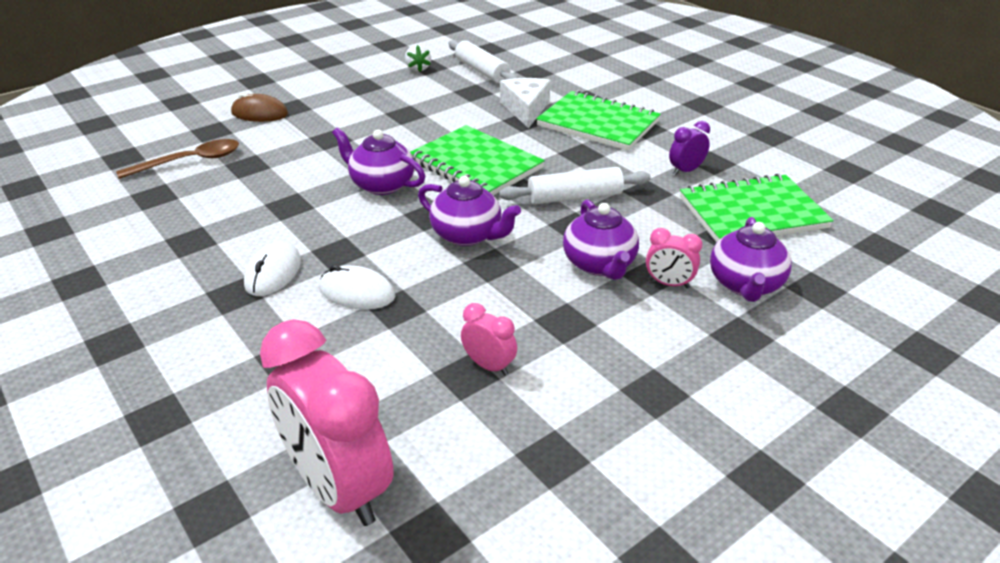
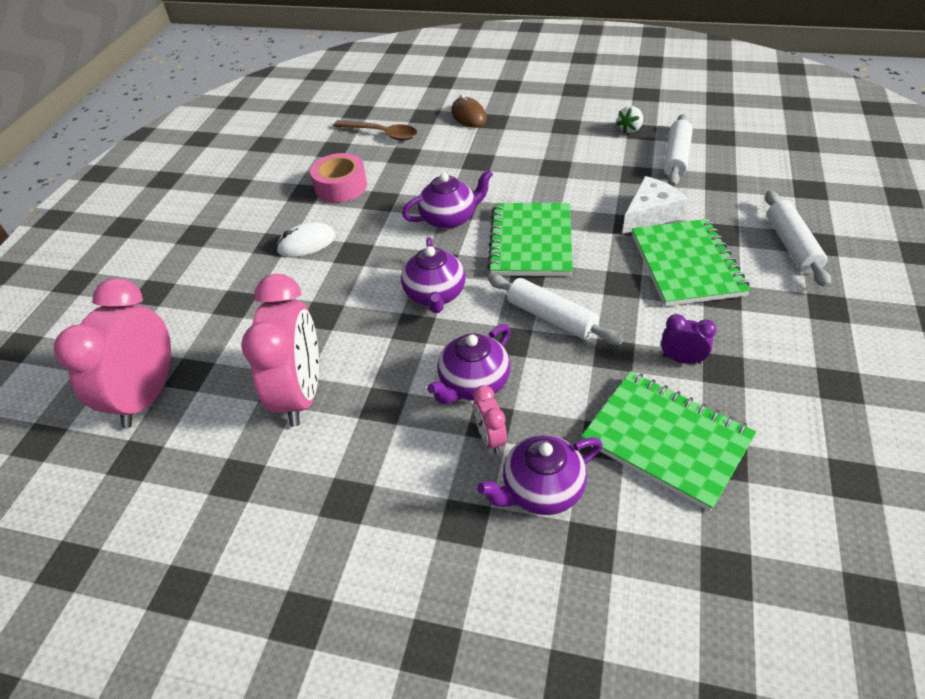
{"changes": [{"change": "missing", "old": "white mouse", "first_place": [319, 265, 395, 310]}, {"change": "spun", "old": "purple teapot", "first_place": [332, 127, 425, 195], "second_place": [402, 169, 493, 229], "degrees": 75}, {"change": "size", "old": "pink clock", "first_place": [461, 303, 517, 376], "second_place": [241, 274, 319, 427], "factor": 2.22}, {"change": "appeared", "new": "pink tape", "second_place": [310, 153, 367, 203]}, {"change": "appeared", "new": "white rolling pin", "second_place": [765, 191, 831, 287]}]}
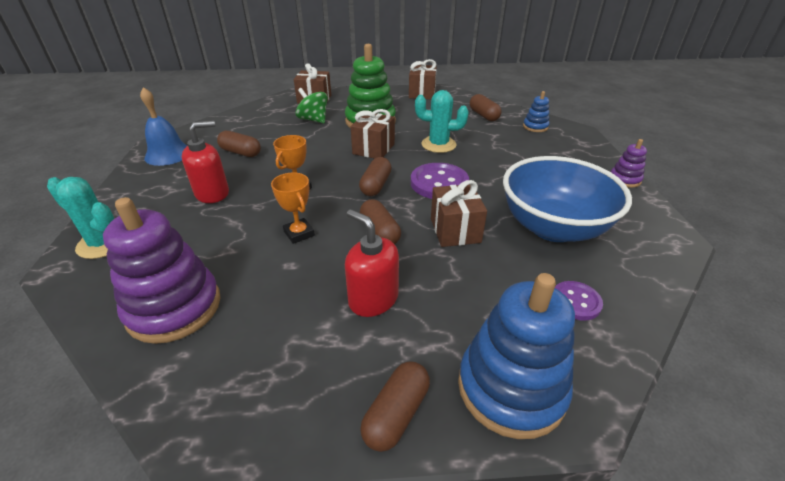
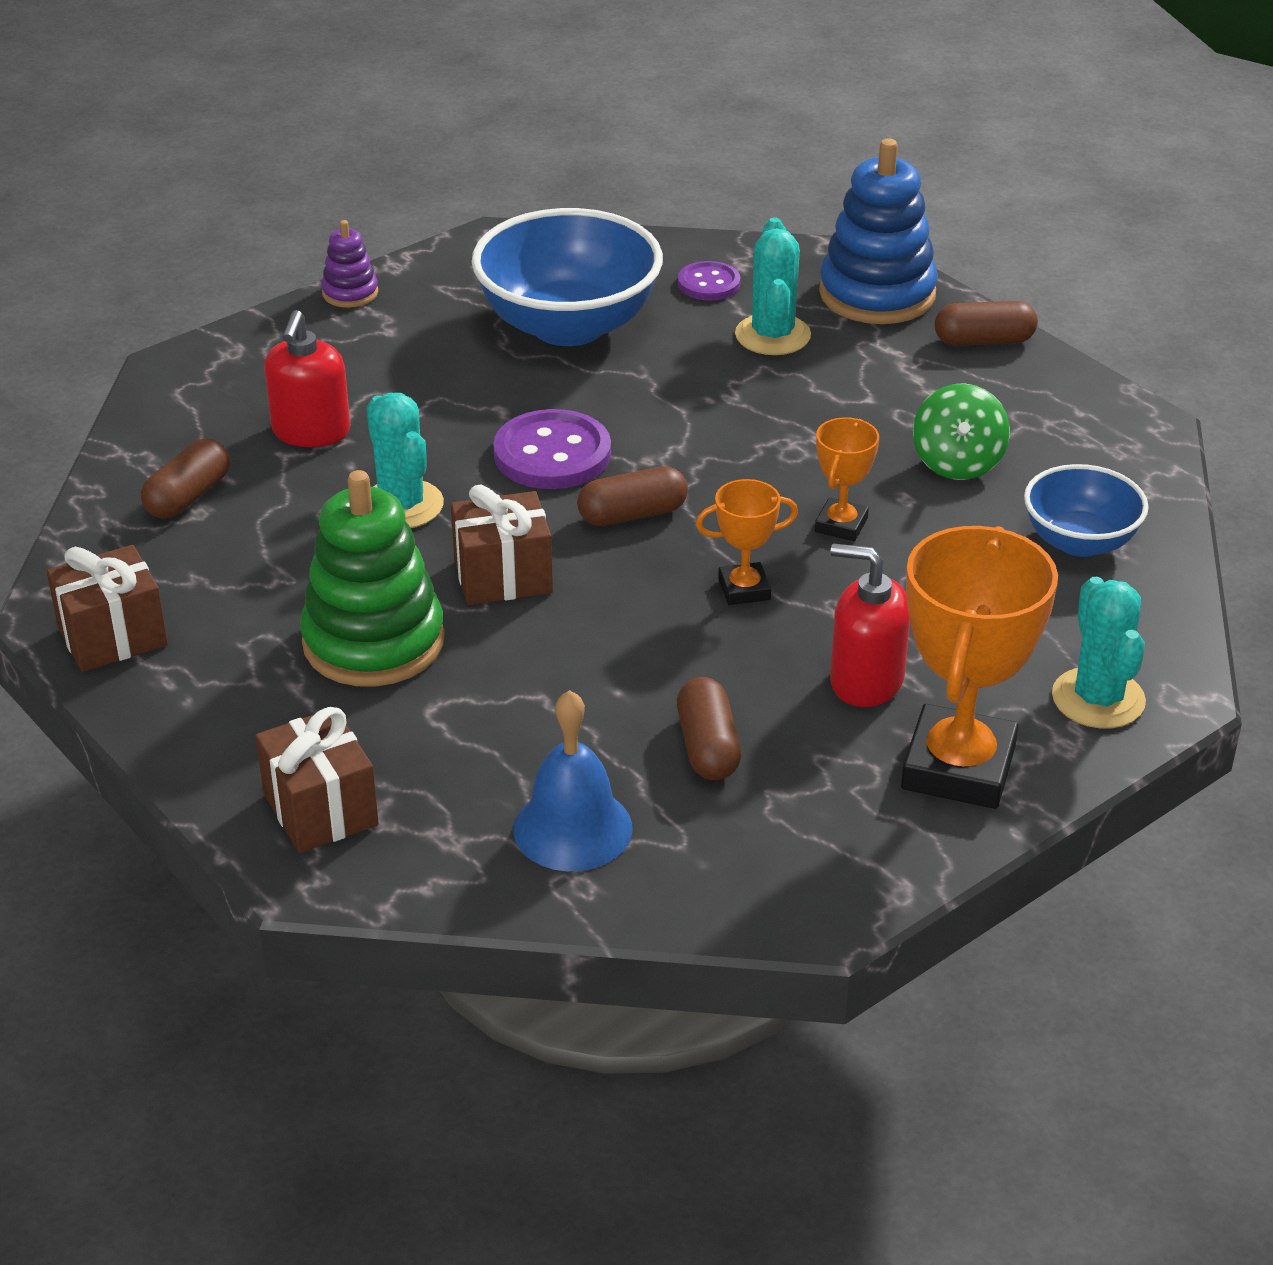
{"changes": [{"change": "exchanged", "old": "purple stacking toy", "new": "blue bowl", "first_place": [103, 197, 221, 344], "second_place": [1024, 464, 1149, 557]}, {"change": "relocated", "old": "blue bell", "first_place": [140, 87, 187, 166], "second_place": [513, 690, 633, 871]}, {"change": "relocated", "old": "green spinning top", "first_place": [296, 88, 328, 123], "second_place": [913, 383, 1010, 480]}, {"change": "relocated", "old": "red soap dispenser", "first_place": [345, 209, 399, 317], "second_place": [264, 310, 350, 447]}, {"change": "missing", "old": "brown capsule", "first_place": [360, 199, 401, 244]}, {"change": "missing", "old": "brown gift", "first_place": [431, 180, 487, 247]}, {"change": "missing", "old": "blue stacking toy", "first_place": [523, 91, 550, 132]}, {"change": "appeared", "new": "turquoise cactus", "second_place": [735, 218, 811, 355]}, {"change": "appeared", "new": "orange trophy", "second_place": [901, 526, 1058, 809]}]}
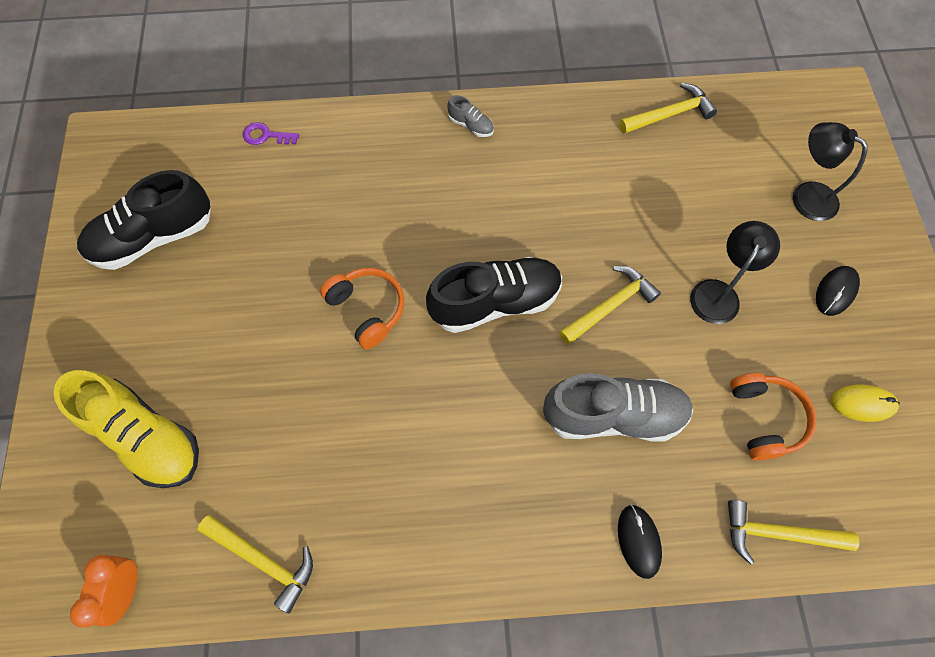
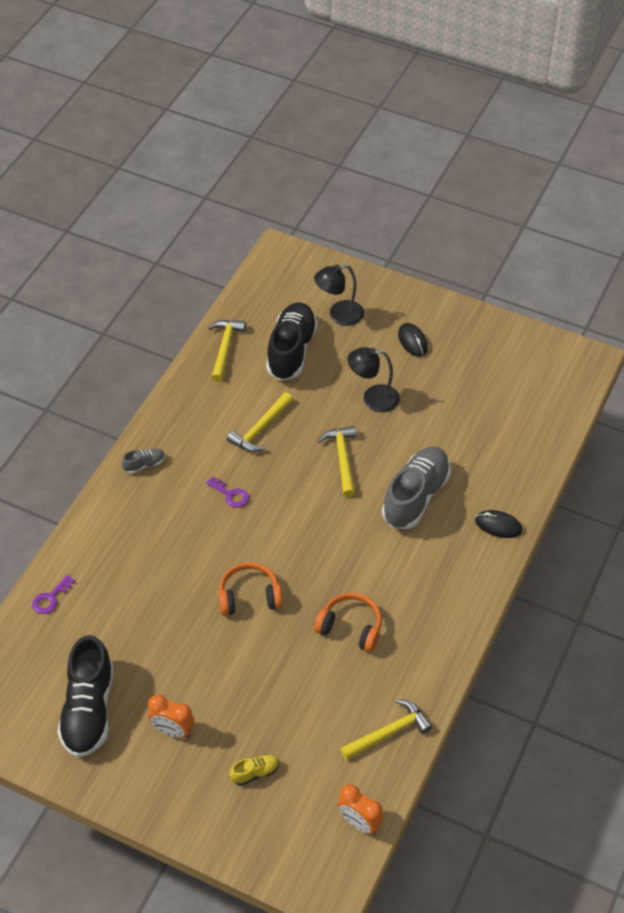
{"changes": [{"change": "size", "old": "yellow shoe", "first_place": [53, 370, 199, 488], "second_place": [230, 754, 279, 786], "factor": 0.43}, {"change": "relocated", "old": "black shoe", "first_place": [426, 257, 562, 333], "second_place": [266, 302, 318, 381]}, {"change": "spun", "old": "black lamp", "first_place": [690, 221, 780, 324], "second_place": [348, 347, 400, 412], "degrees": -60}, {"change": "relocated", "old": "yellow hammer", "first_place": [728, 500, 860, 564], "second_place": [227, 393, 293, 452]}, {"change": "relocated", "old": "orange headphones", "first_place": [730, 373, 816, 460], "second_place": [314, 593, 382, 652]}, {"change": "missing", "old": "yellow mouse", "first_place": [830, 385, 900, 422]}, {"change": "appeared", "new": "orange clock", "second_place": [148, 695, 195, 738]}, {"change": "appeared", "new": "purple key", "second_place": [206, 477, 249, 508]}]}
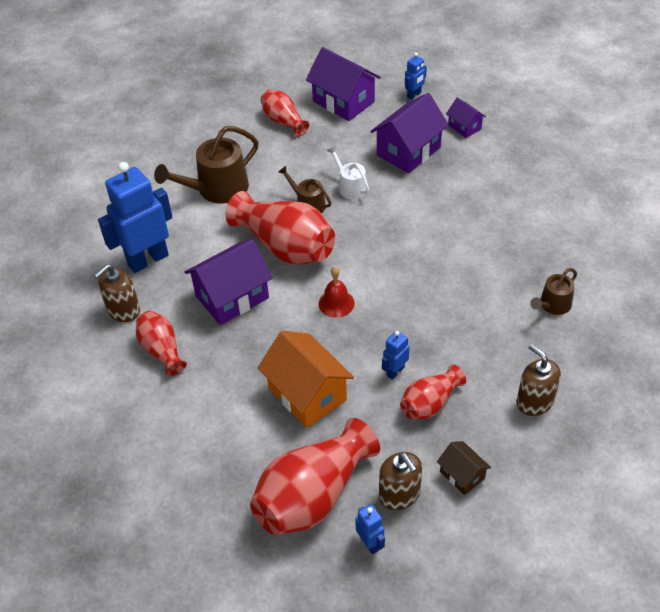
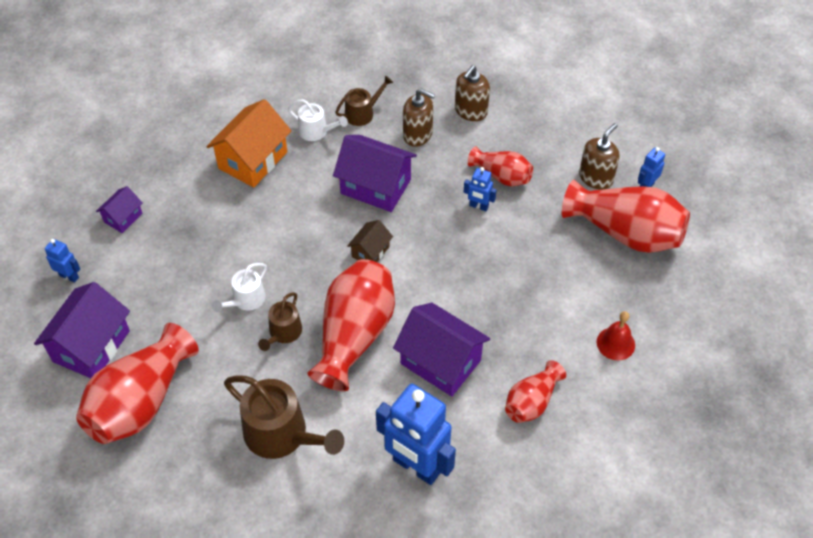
{"changes": [{"change": "relocated", "old": "brown soap dispenser", "first_place": [94, 264, 140, 322], "second_place": [403, 89, 435, 147]}, {"change": "relocated", "old": "orange house", "first_place": [258, 331, 354, 428], "second_place": [206, 99, 291, 188]}, {"change": "size", "old": "red vase", "first_place": [261, 89, 309, 137], "second_place": [76, 323, 199, 444], "factor": 1.81}, {"change": "relocated", "old": "red bell", "first_place": [319, 267, 354, 318], "second_place": [597, 311, 635, 360]}, {"change": "relocated", "old": "purple house", "first_place": [370, 93, 449, 173], "second_place": [333, 135, 417, 212]}, {"change": "relocated", "old": "brown house", "first_place": [437, 441, 491, 495], "second_place": [347, 220, 393, 262]}, {"change": "spun", "old": "brown watering can", "first_place": [530, 268, 577, 315], "second_place": [335, 76, 393, 126], "degrees": -60}, {"change": "appeared", "new": "white watering can", "second_place": [288, 99, 348, 141]}]}
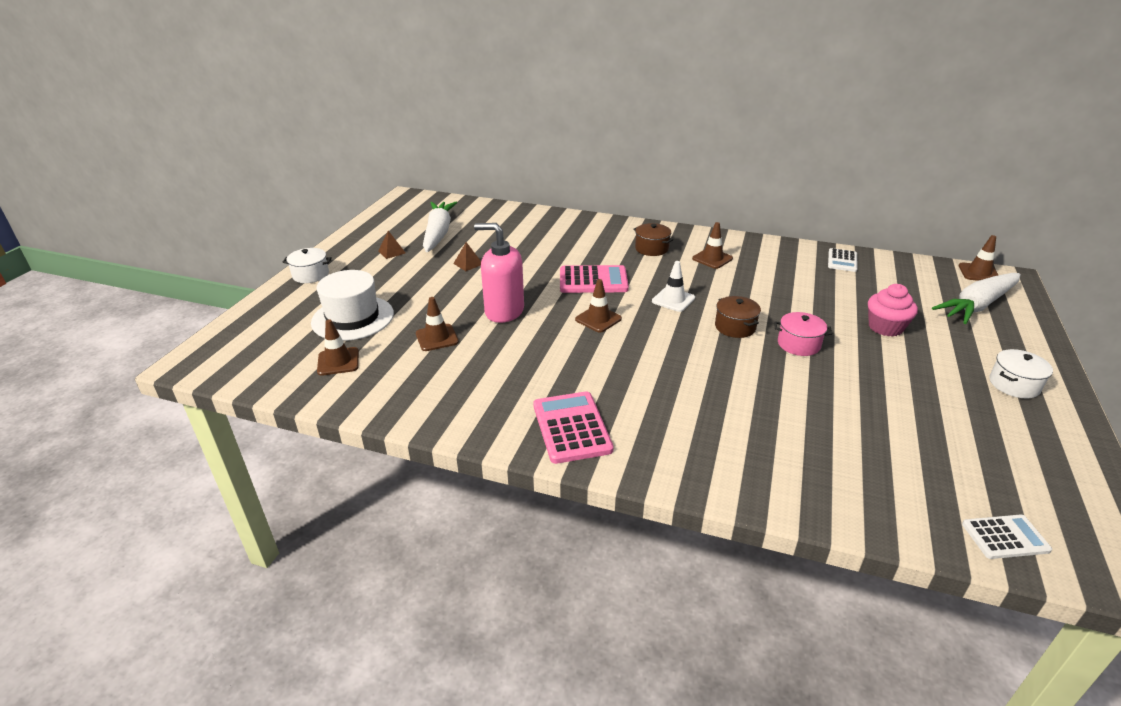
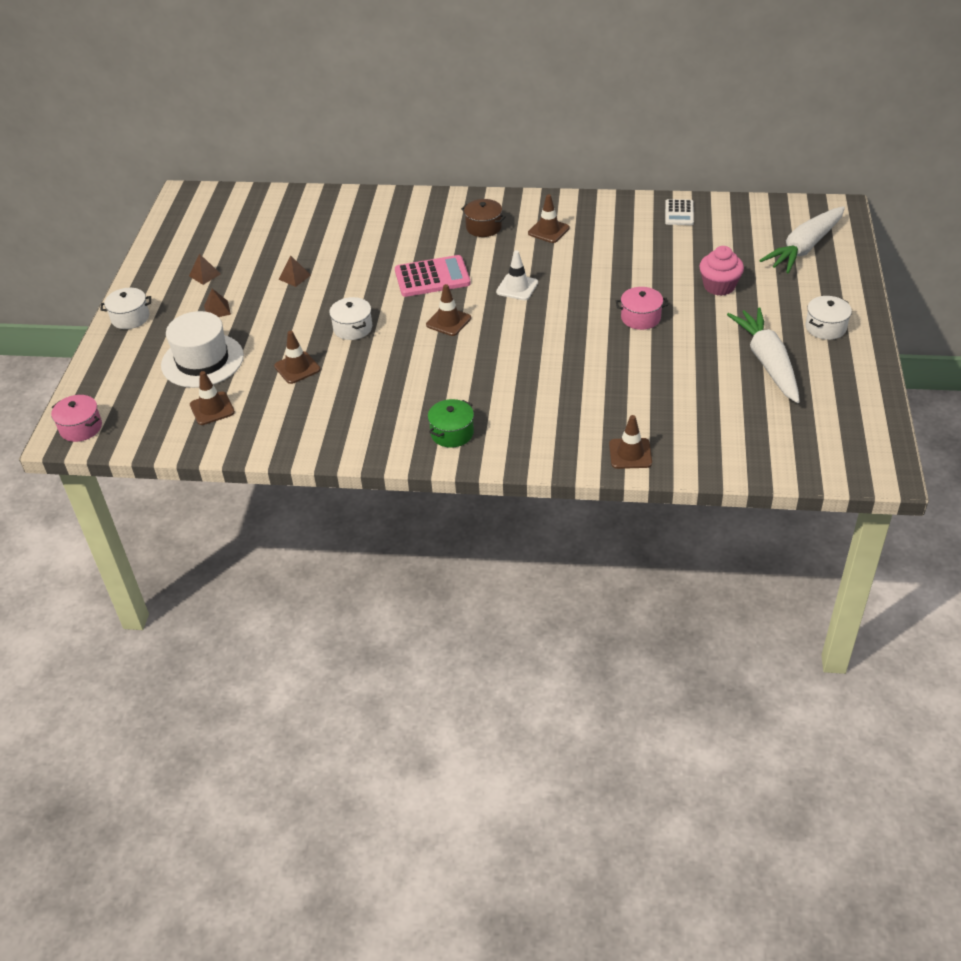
{"changes": [{"change": "relocated", "old": "white carrot", "first_place": [423, 202, 457, 252], "second_place": [727, 307, 800, 403]}, {"change": "exchanged", "old": "pink soap dispenser", "new": "white pot", "first_place": [474, 223, 524, 323], "second_place": [329, 297, 372, 340]}, {"change": "exchanged", "old": "pink calculator", "new": "green pot", "first_place": [533, 391, 614, 464], "second_place": [428, 399, 474, 448]}, {"change": "missing", "old": "brown pot", "first_place": [715, 296, 761, 338]}, {"change": "relocated", "old": "brown traffic cone", "first_place": [958, 235, 998, 281], "second_place": [609, 415, 652, 469]}, {"change": "missing", "old": "white calculator", "first_place": [962, 515, 1052, 559]}, {"change": "appeared", "new": "pink pot", "second_place": [51, 395, 102, 442]}, {"change": "appeared", "new": "brown pyramid", "second_place": [204, 289, 231, 317]}]}
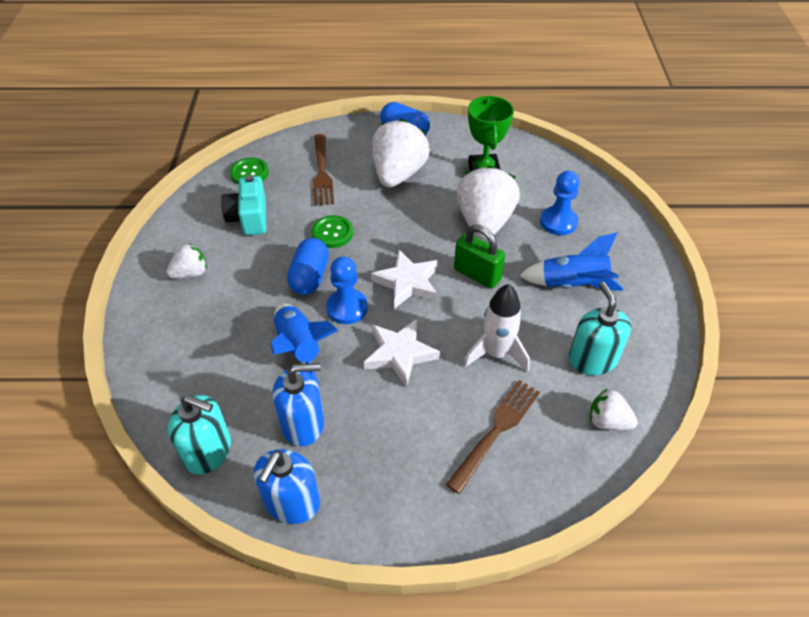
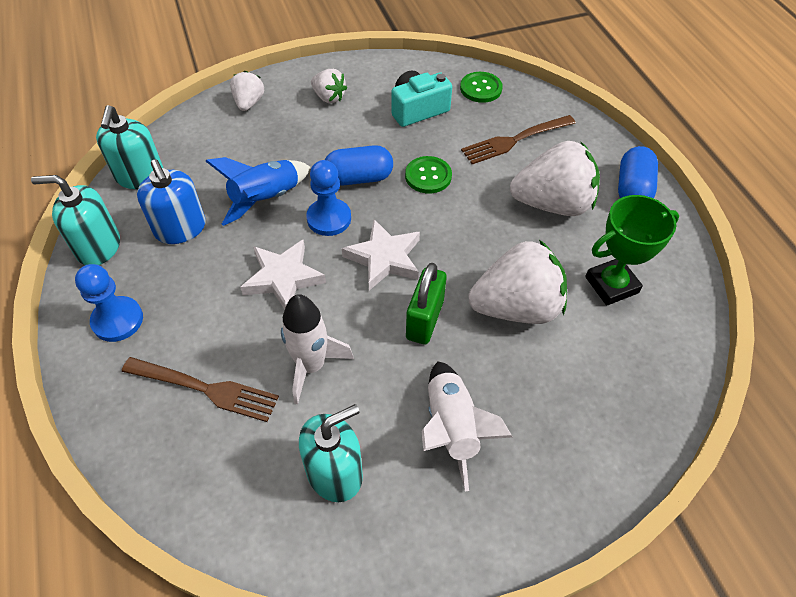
{"changes": [{"change": "colour", "old": "blue soap dispenser", "new": "turquoise soap dispenser", "first_place": [254, 449, 320, 524], "second_place": [31, 175, 120, 265]}, {"change": "colour", "old": "blue rocket", "new": "white rocket", "first_place": [519, 232, 623, 290], "second_place": [422, 361, 513, 491]}, {"change": "relocated", "old": "blue pawn", "first_place": [540, 171, 580, 235], "second_place": [75, 264, 143, 342]}, {"change": "relocated", "old": "white strawberry", "first_place": [590, 389, 638, 430], "second_place": [230, 71, 264, 111]}]}
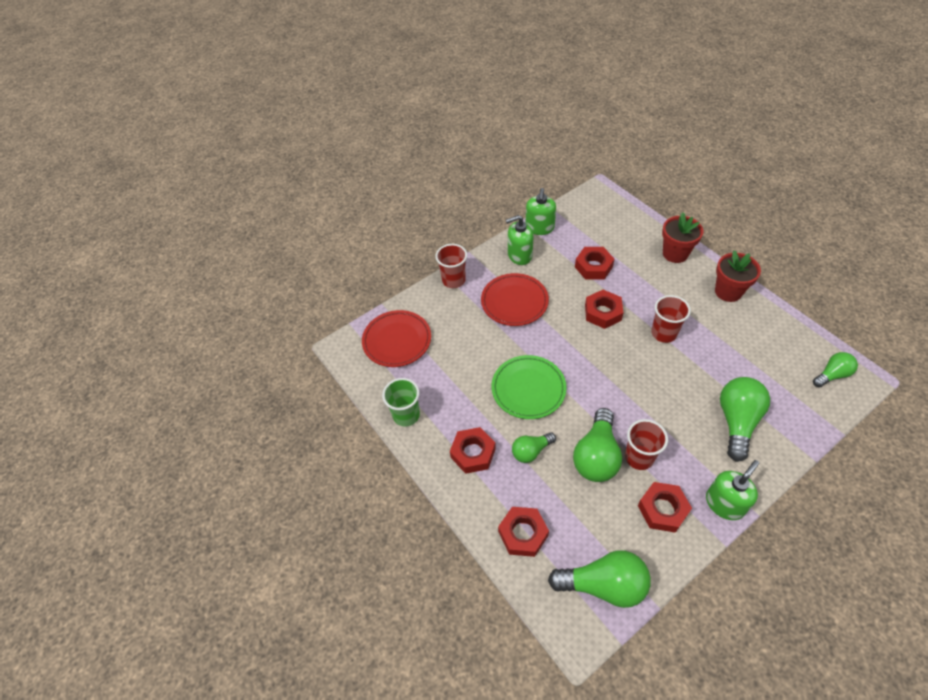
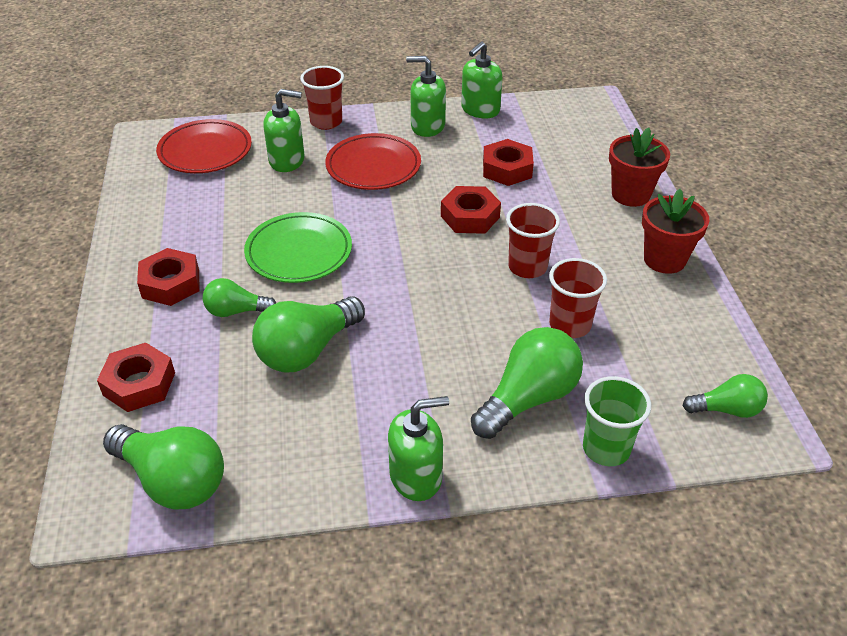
{"changes": [{"change": "relocated", "old": "green cup", "first_place": [382, 378, 420, 427], "second_place": [583, 376, 651, 466]}, {"change": "relocated", "old": "red cup", "first_place": [625, 419, 668, 470], "second_place": [549, 258, 607, 338]}, {"change": "missing", "old": "red nut", "first_place": [638, 482, 692, 533]}, {"change": "appeared", "new": "green soap dispenser", "second_place": [263, 89, 304, 172]}]}
